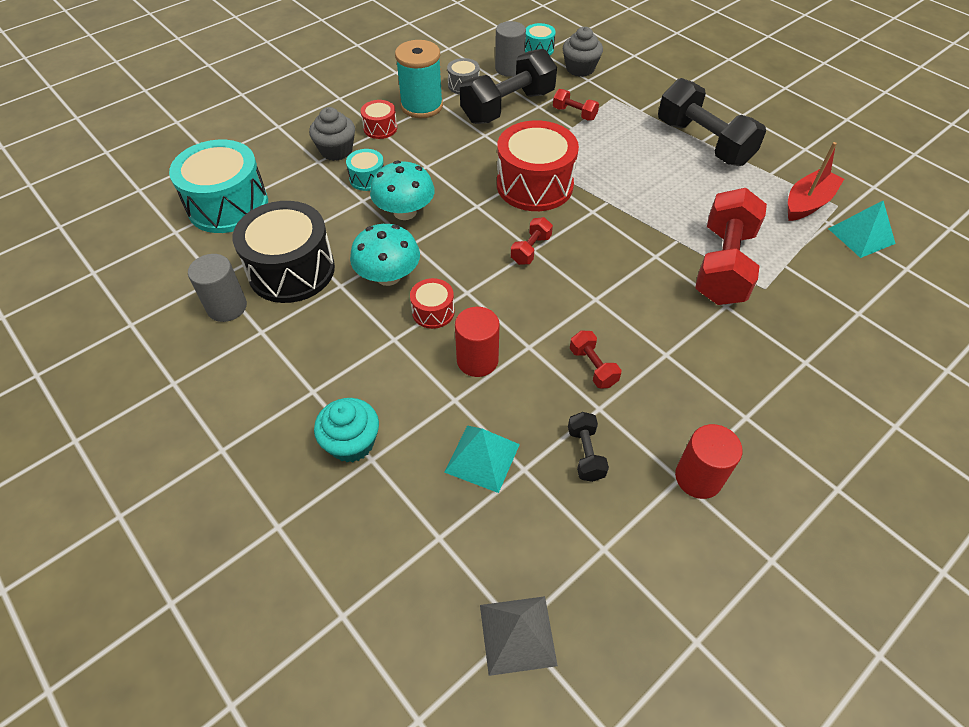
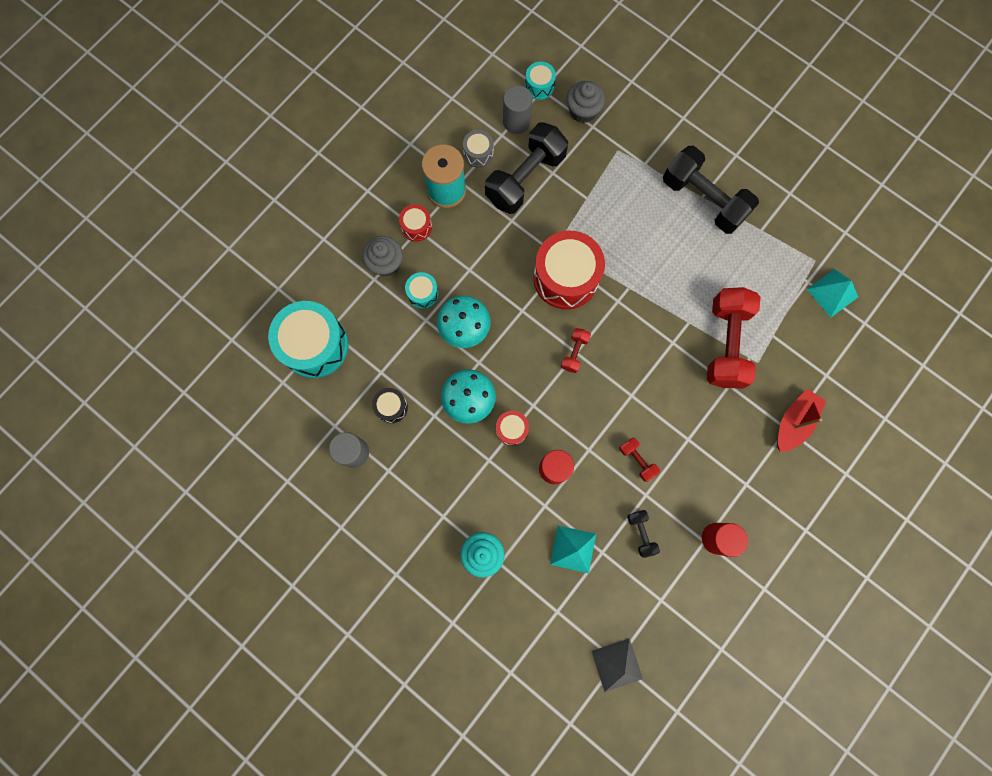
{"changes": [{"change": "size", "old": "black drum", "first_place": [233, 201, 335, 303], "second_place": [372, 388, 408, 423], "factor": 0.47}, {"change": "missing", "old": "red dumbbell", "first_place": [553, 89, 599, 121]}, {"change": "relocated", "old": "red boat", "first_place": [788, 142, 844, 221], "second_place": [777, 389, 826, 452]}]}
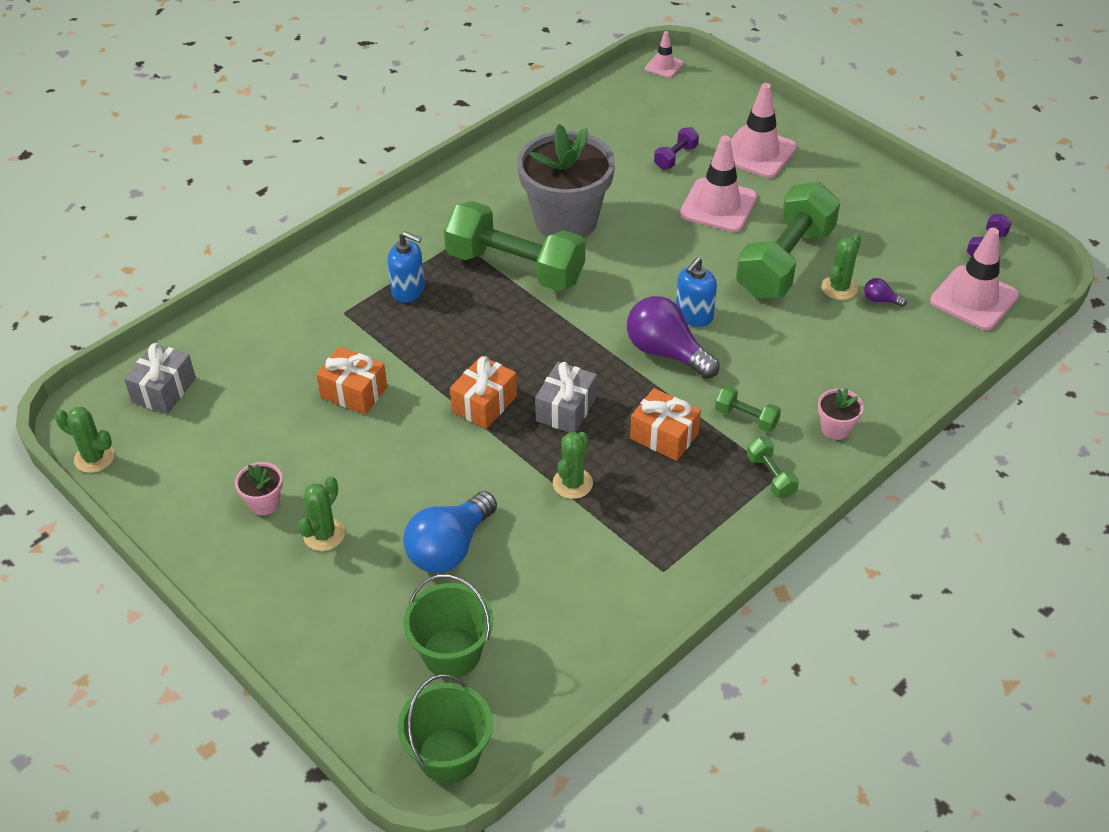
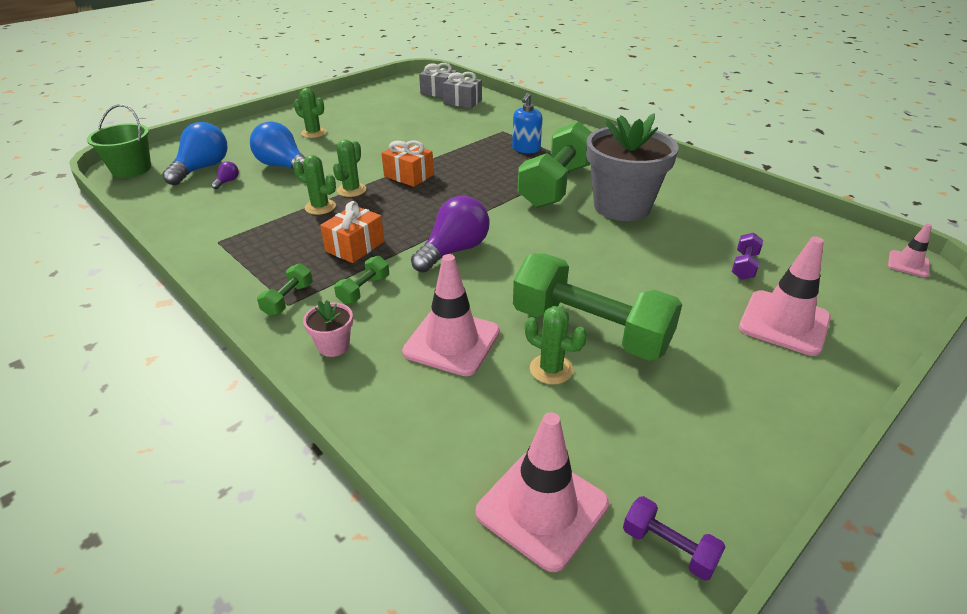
{"changes": [{"change": "relocated", "old": "green cactus", "first_place": [55, 407, 114, 473], "second_place": [333, 140, 367, 197]}, {"change": "missing", "old": "pink flower pot", "first_place": [235, 462, 283, 515]}, {"change": "missing", "old": "orange gift", "first_place": [316, 347, 387, 415]}, {"change": "exchanged", "old": "green bucket", "new": "blue light bulb", "first_place": [403, 574, 493, 678], "second_place": [163, 122, 227, 185]}, {"change": "relocated", "old": "grey gift", "first_place": [535, 362, 597, 432], "second_place": [443, 72, 482, 108]}, {"change": "spun", "old": "purple dumbbell", "first_place": [654, 127, 699, 169], "second_place": [732, 233, 763, 280], "degrees": 75}, {"change": "missing", "old": "blue soap dispenser", "first_place": [676, 257, 717, 327]}, {"change": "relocated", "old": "pink traffic cone", "first_place": [680, 135, 757, 232], "second_place": [402, 254, 500, 376]}, {"change": "spun", "old": "green dumbbell", "first_place": [747, 437, 799, 498], "second_place": [257, 263, 313, 316], "degrees": -45}, {"change": "relocated", "old": "purple light bulb", "first_place": [864, 278, 907, 307], "second_place": [211, 161, 239, 189]}]}
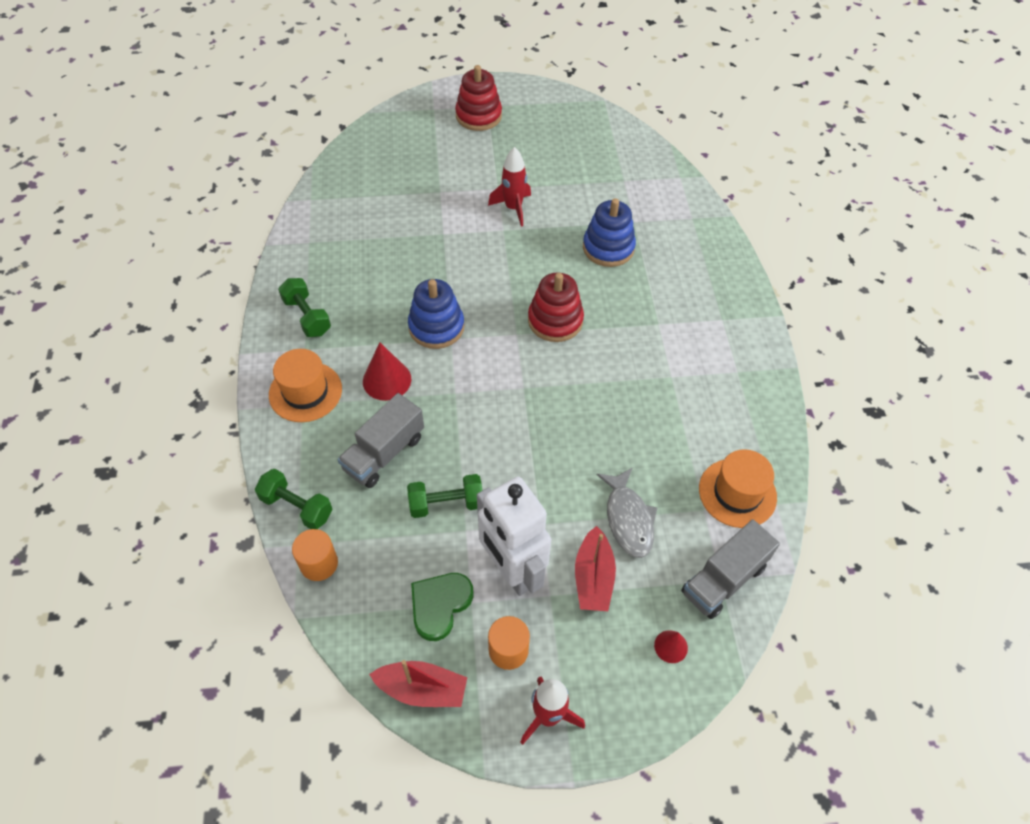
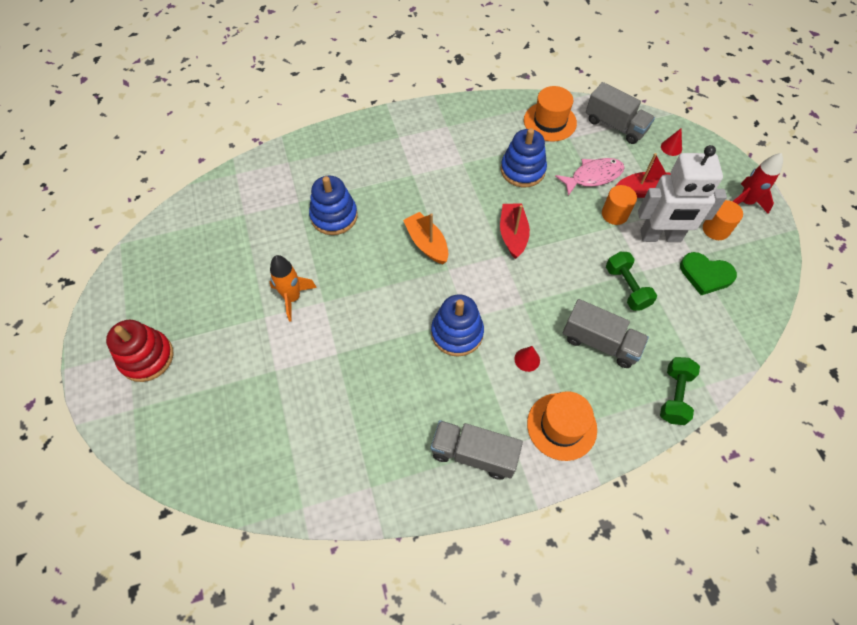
{"changes": [{"change": "exchanged", "old": "green dumbbell", "new": "grey truck", "first_place": [278, 278, 331, 337], "second_place": [431, 420, 523, 480]}, {"change": "relocated", "old": "orange cylinder", "first_place": [292, 529, 338, 581], "second_place": [602, 185, 637, 225]}, {"change": "size", "old": "red cone", "first_place": [363, 342, 411, 401], "second_place": [514, 346, 540, 372], "factor": 0.57}, {"change": "relocated", "old": "red boat", "first_place": [369, 660, 467, 707], "second_place": [500, 204, 530, 259]}, {"change": "spun", "old": "white robot", "first_place": [477, 477, 551, 596], "second_place": [638, 145, 727, 242], "degrees": 45}, {"change": "colour", "old": "red rocket", "new": "orange rocket", "first_place": [488, 147, 531, 227], "second_place": [269, 255, 317, 321]}, {"change": "exchanged", "old": "red stacking toy", "new": "orange boat", "first_place": [528, 273, 584, 342], "second_place": [403, 212, 448, 264]}, {"change": "colour", "old": "grey fish", "new": "pink fish", "first_place": [597, 467, 657, 558], "second_place": [555, 158, 625, 196]}, {"change": "appeared", "new": "blue stacking toy", "second_place": [501, 128, 547, 187]}]}
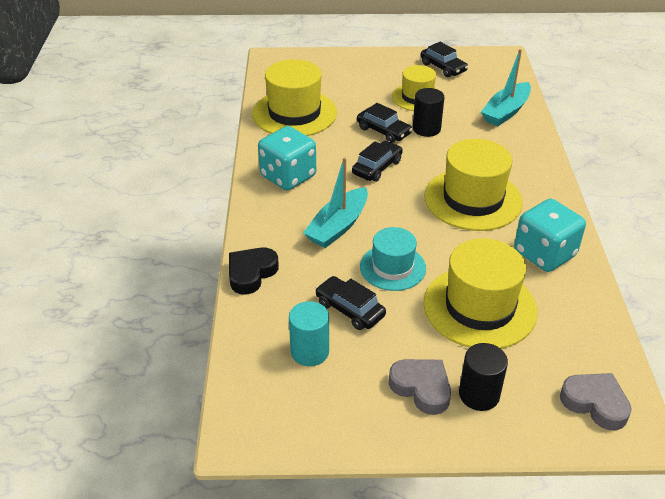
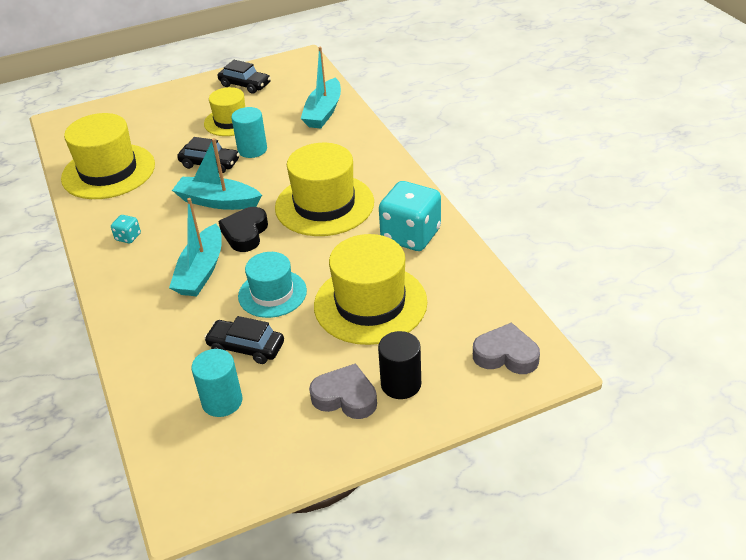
{"changes": [{"change": "relocated", "old": "black heart", "first_place": [229, 247, 279, 294], "second_place": [218, 207, 268, 252]}, {"change": "size", "old": "turquoise dice", "first_place": [258, 126, 316, 191], "second_place": [111, 215, 141, 244], "factor": 0.43}, {"change": "exchanged", "old": "black car", "new": "turquoise boat", "first_place": [352, 141, 403, 182], "second_place": [172, 138, 262, 210]}, {"change": "colour", "old": "black cylinder", "new": "turquoise cylinder", "first_place": [413, 88, 445, 137], "second_place": [231, 107, 267, 158]}]}
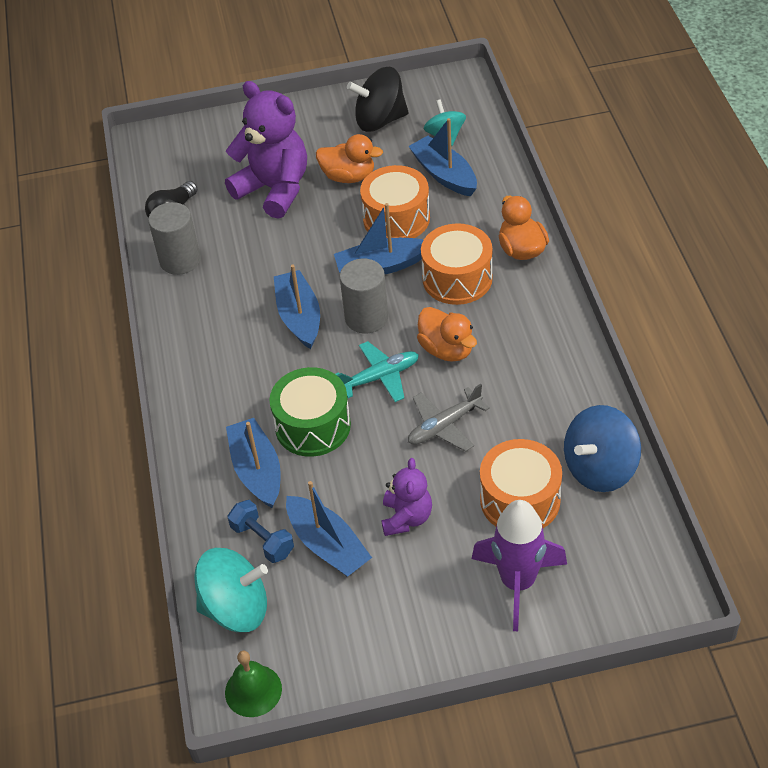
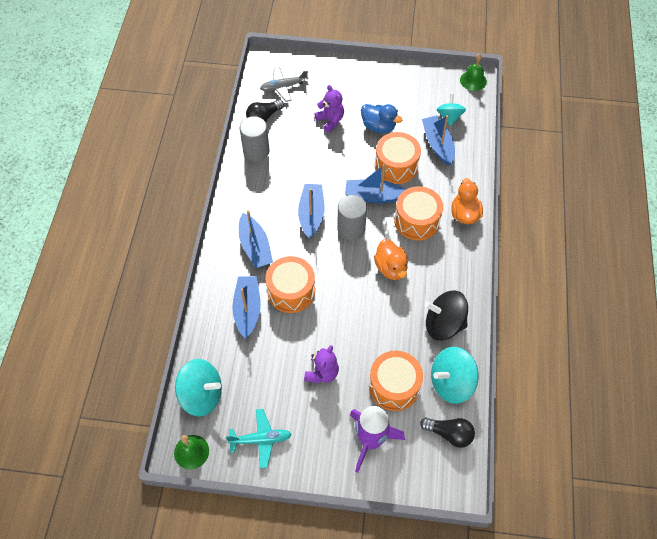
{"changes": [{"change": "size", "old": "purple teddy bear", "first_place": [225, 81, 307, 219], "second_place": [314, 85, 344, 133], "factor": 0.55}, {"change": "missing", "old": "blue dumbbell", "first_place": [228, 500, 294, 563]}, {"change": "colour", "old": "green drum", "new": "orange drum", "first_place": [270, 367, 351, 457], "second_place": [265, 256, 315, 313]}, {"change": "relocated", "old": "blue boat", "first_place": [286, 481, 372, 577], "second_place": [239, 210, 273, 268]}, {"change": "colour", "old": "orange duck", "new": "blue duck", "first_place": [316, 134, 383, 183], "second_place": [361, 104, 403, 133]}, {"change": "relocated", "old": "turquoise plane", "first_place": [336, 341, 419, 402], "second_place": [226, 409, 292, 468]}, {"change": "relocated", "old": "black spinning top", "first_place": [347, 66, 409, 132], "second_place": [425, 291, 468, 341]}, {"change": "relocated", "old": "grey plane", "first_place": [408, 384, 490, 452], "second_place": [260, 67, 309, 102]}, {"change": "colour", "old": "blue spinning top", "new": "turquoise spinning top", "first_place": [564, 405, 641, 492], "second_place": [431, 347, 478, 404]}, {"change": "appeared", "new": "black light bulb", "second_place": [420, 418, 475, 448]}, {"change": "appeared", "new": "green bell", "second_place": [460, 54, 487, 91]}]}
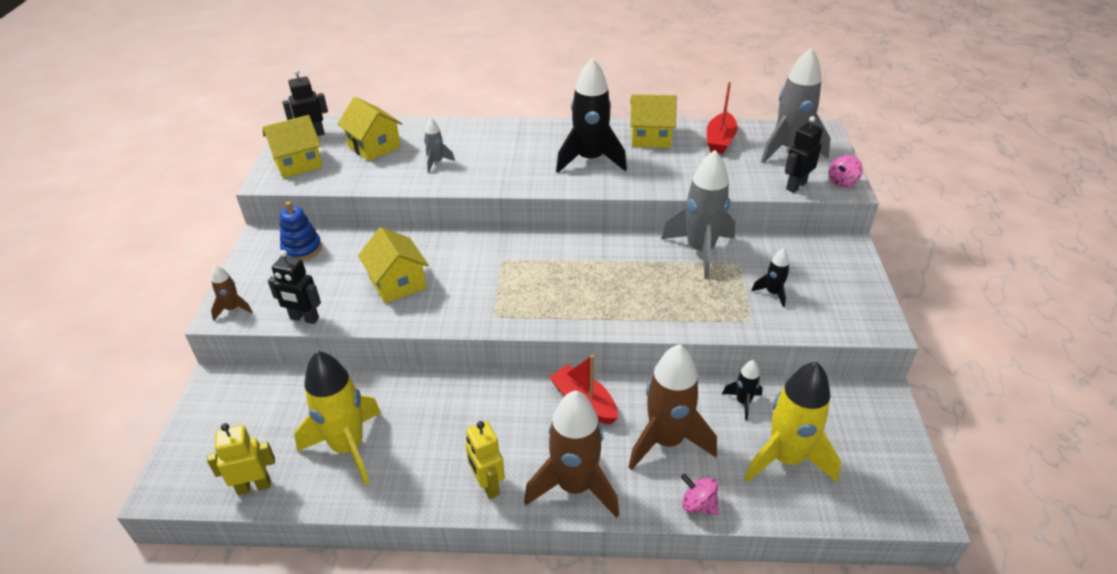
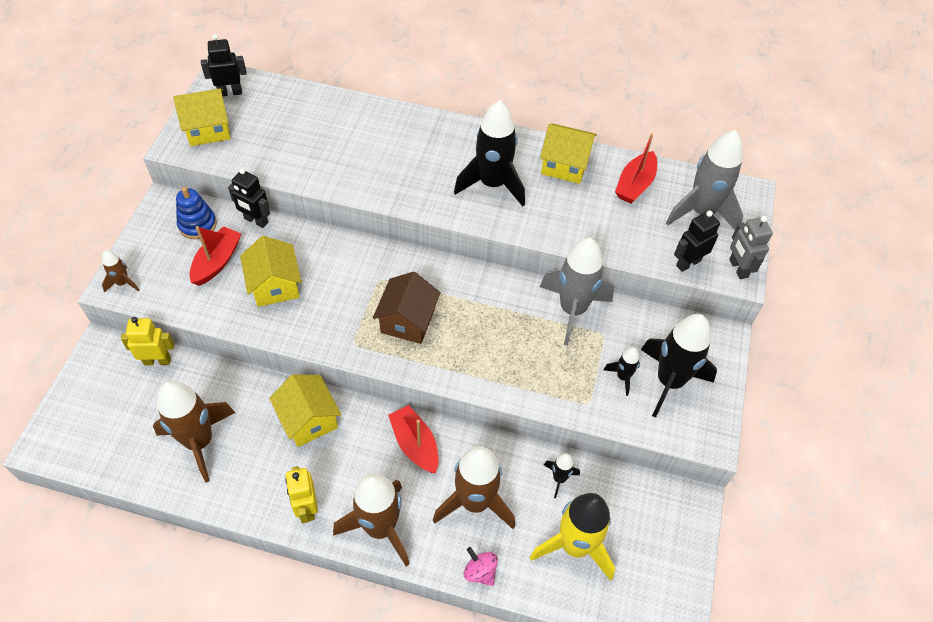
{"changes": [{"change": "relocated", "old": "yellow robot", "first_place": [207, 423, 275, 495], "second_place": [121, 317, 174, 365]}, {"change": "relocated", "old": "black robot", "first_place": [268, 250, 321, 324], "second_place": [228, 168, 270, 228]}, {"change": "colour", "old": "yellow rocket", "new": "brown rocket", "first_place": [294, 351, 381, 485], "second_place": [153, 380, 235, 482]}, {"change": "relocated", "old": "yellow house", "first_place": [337, 97, 402, 161], "second_place": [269, 375, 341, 447]}, {"change": "missing", "old": "grey rocket", "first_place": [424, 117, 455, 173]}, {"change": "exchanged", "old": "pink spinning top", "new": "grey robot", "first_place": [828, 155, 863, 188], "second_place": [729, 216, 773, 279]}, {"change": "appeared", "new": "red boat", "second_place": [189, 226, 241, 286]}, {"change": "appeared", "new": "brown house", "second_place": [373, 272, 441, 344]}, {"change": "appeared", "new": "black rocket", "second_place": [641, 314, 717, 418]}]}
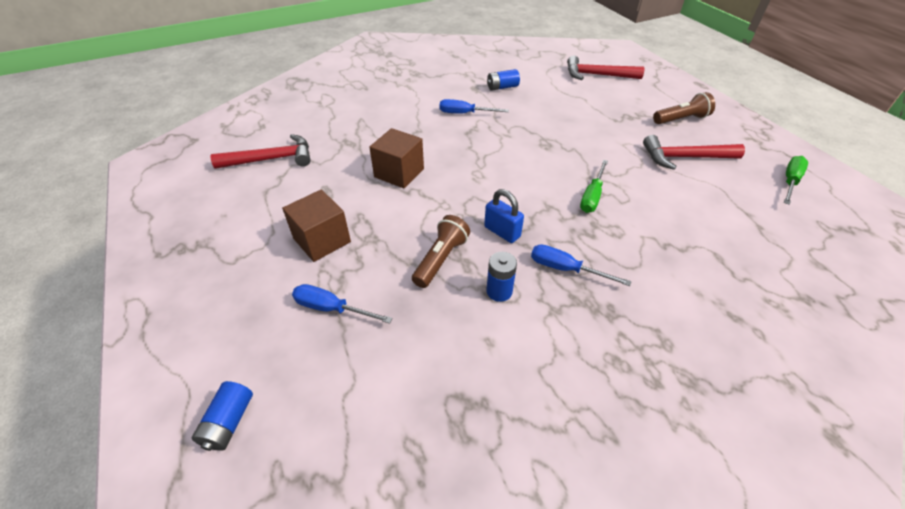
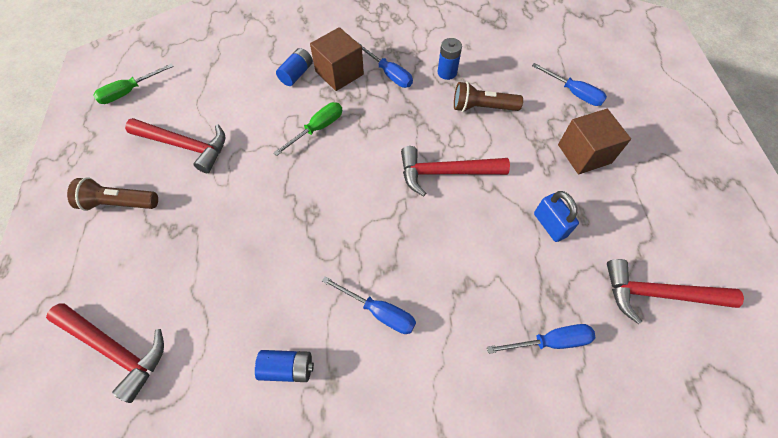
{"changes": [{"change": "relocated", "old": "blue battery", "first_place": [191, 381, 253, 451], "second_place": [276, 48, 313, 86]}, {"change": "relocated", "old": "brown cube", "first_place": [369, 128, 424, 188], "second_place": [310, 27, 364, 91]}, {"change": "spun", "old": "brown flashlight", "first_place": [412, 215, 470, 288], "second_place": [454, 82, 523, 112], "degrees": 45}, {"change": "relocated", "old": "blue padlock", "first_place": [484, 189, 524, 243], "second_place": [534, 191, 579, 242]}, {"change": "appeared", "new": "red hammer", "second_place": [401, 146, 510, 196]}, {"change": "appeared", "new": "blue screwdriver", "second_place": [487, 324, 595, 354]}]}
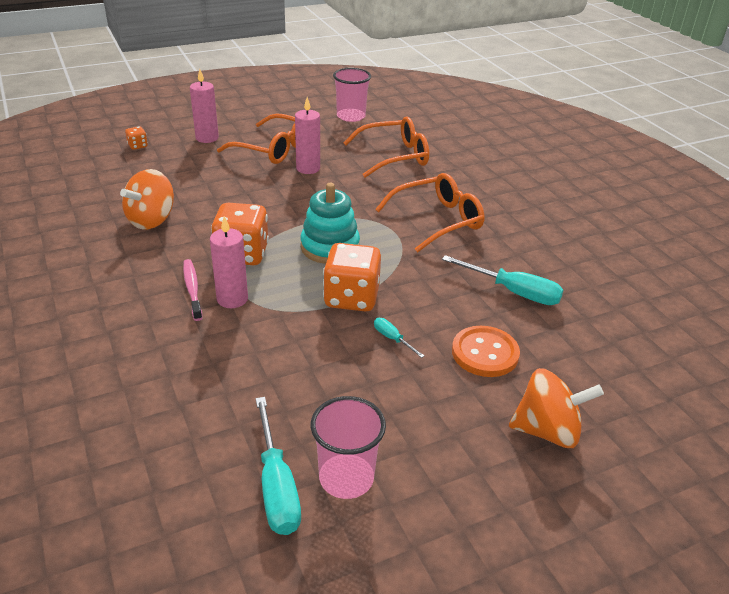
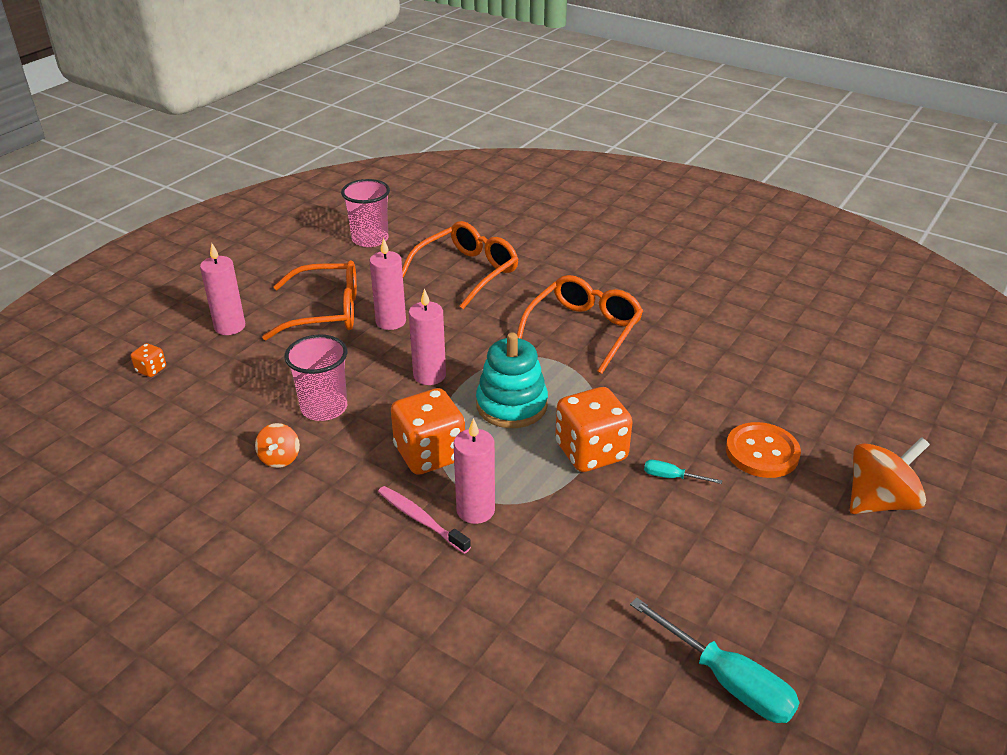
{"changes": [{"change": "size", "old": "orange spinning top", "first_place": [120, 169, 174, 230], "second_place": [255, 423, 300, 468], "factor": 0.55}, {"change": "relocated", "old": "pink cup", "first_place": [311, 396, 386, 499], "second_place": [284, 334, 347, 421]}, {"change": "missing", "old": "turquoise screwdriver", "first_place": [442, 255, 563, 305]}, {"change": "appeared", "new": "pink candle", "second_place": [409, 288, 446, 385]}]}
